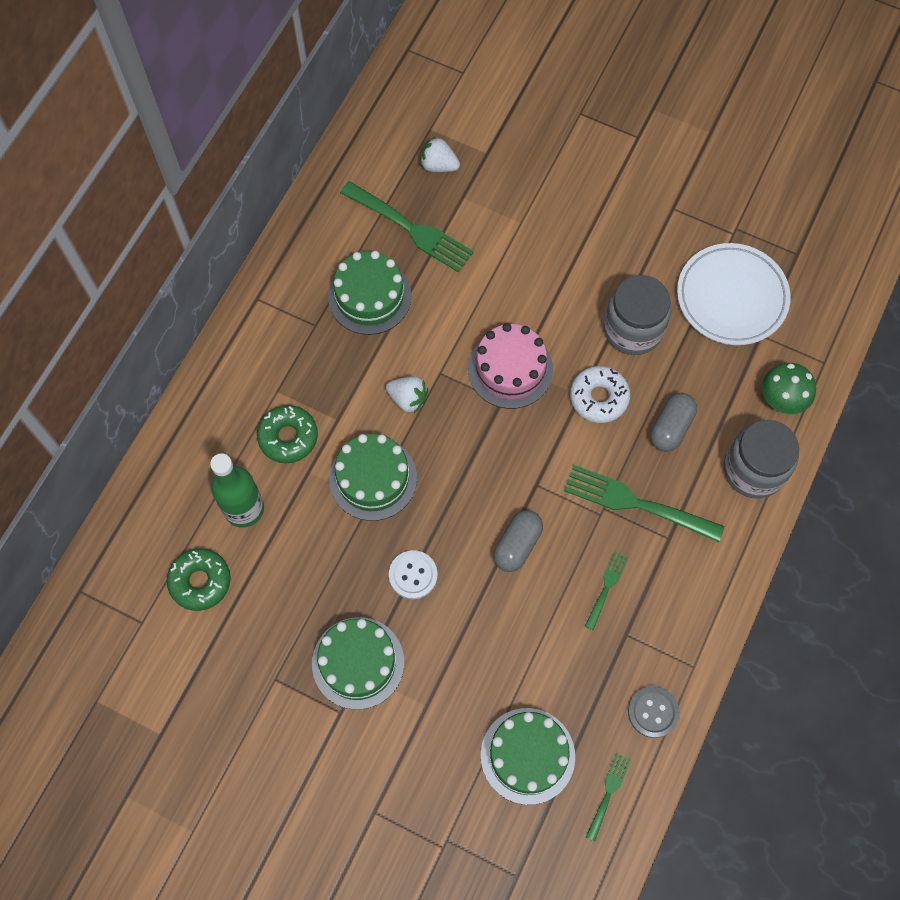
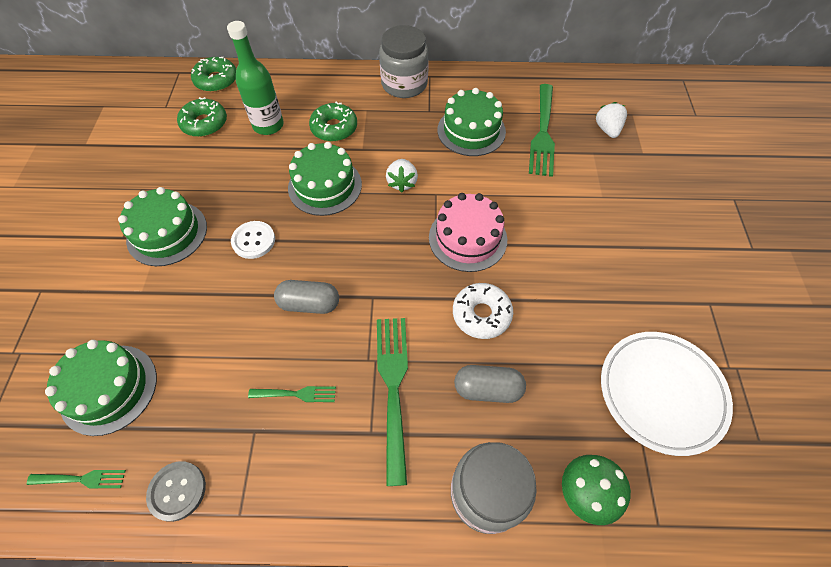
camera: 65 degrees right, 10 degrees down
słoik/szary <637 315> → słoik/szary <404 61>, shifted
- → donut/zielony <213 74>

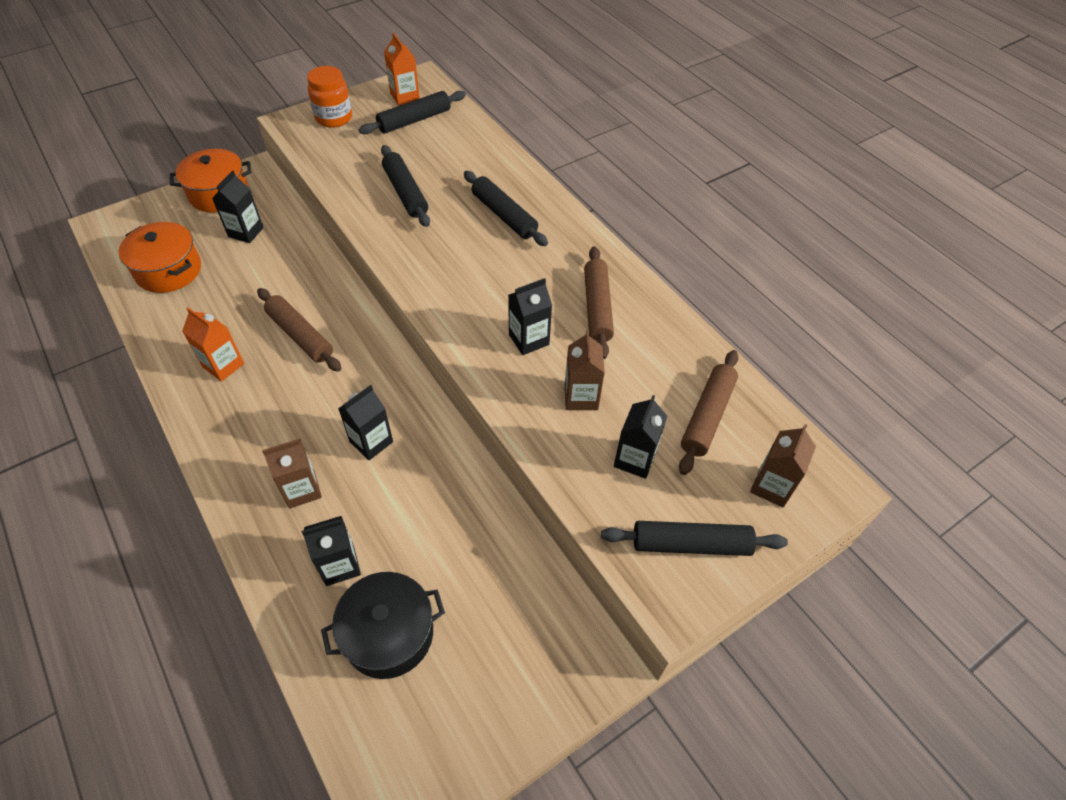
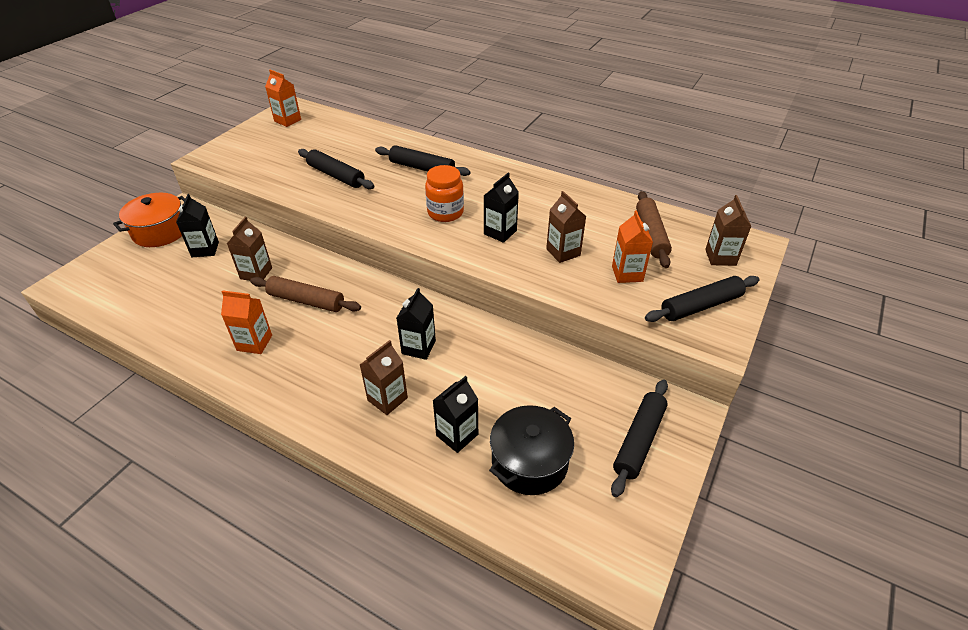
camera: 25 degrees left, 10 degrees down
garnek/pomarańczowy <159 257> → -
słoik/pomarańczowy <329 97> → słoik/pomarańczowy <444 193>, shifted
wałek do ciasta/czarny <412 112> → wałek do ciasta/czarny <639 438>, shifted
wałek do ciasta/brązowy <599 302> → -
karton mleka/czarny <640 437> → karton mleka/pomarańczowy <632 246>
- → karton mleka/brązowy <249 249>

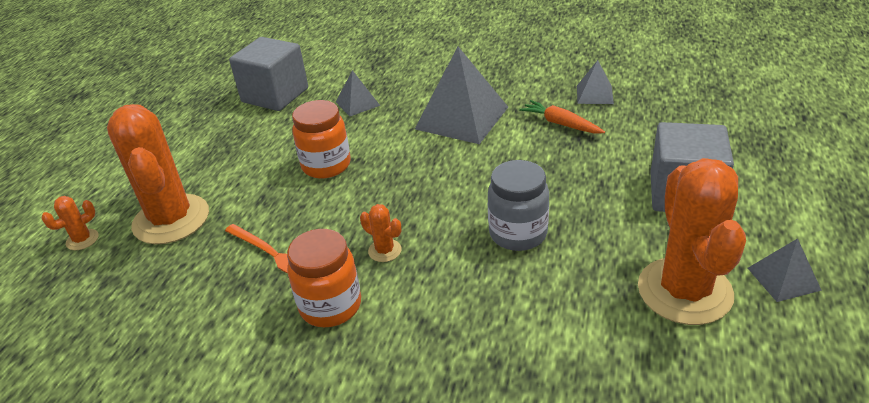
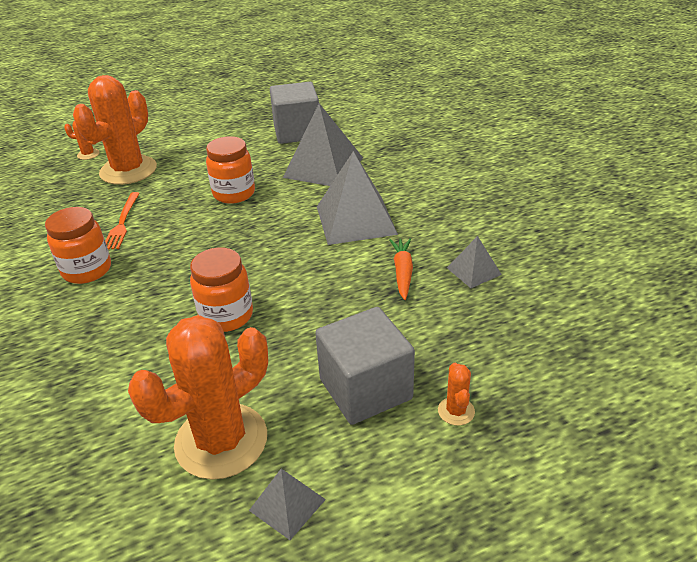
camera: 50 degrees right, 0 degrees up
piramida/szary <358 93> → piramida/szary <323 144>, x1.99
kaktus/pomarańczowy <381 233> → kaktus/pomarańczowy <456 394>, shifted
słoik/szary <518 205> → słoik/pomarańczowy <221 289>

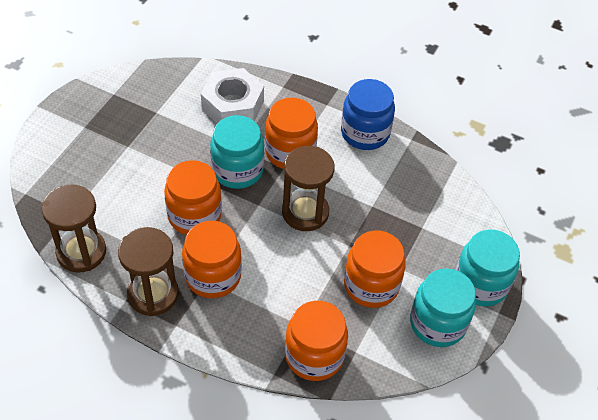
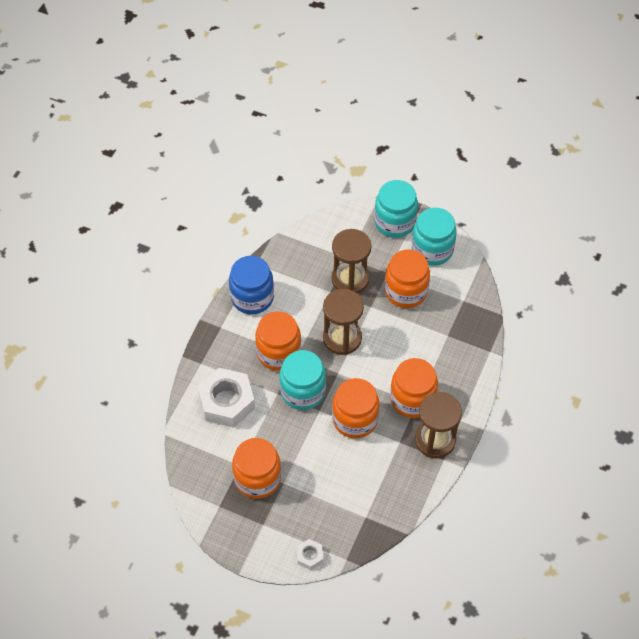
camera: 90 degrees left, 5 degrees up
klepsydra/brązowy <74 229> → klepsydra/brązowy <351 261>, shifted
słoik/pomarańczowy <316 341> → słoik/pomarańczowy <256 468>, shifted
- → nakrętka/biały <310 554>

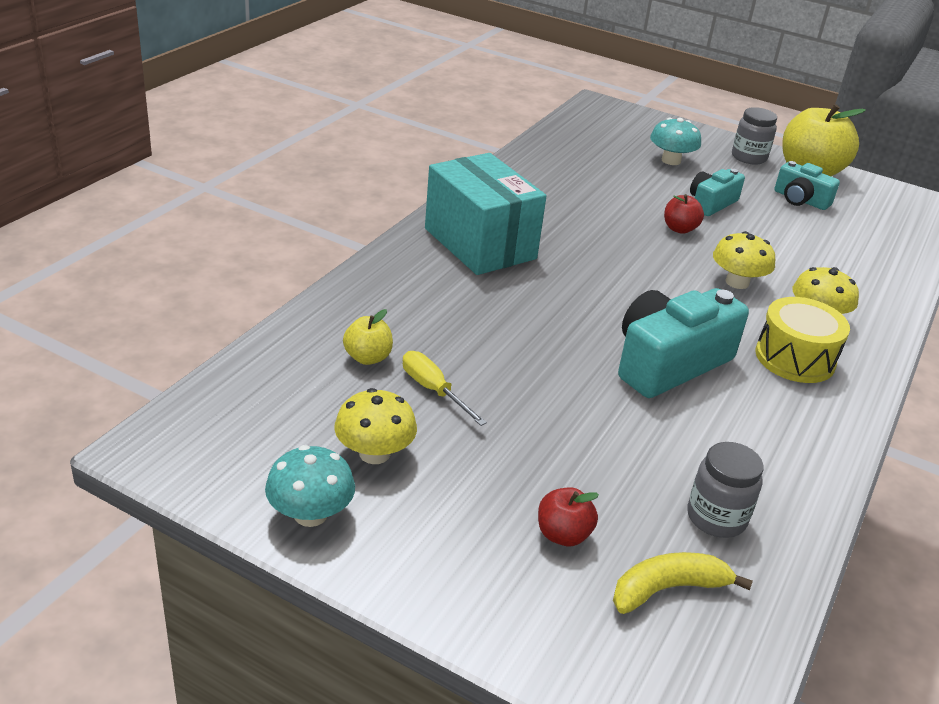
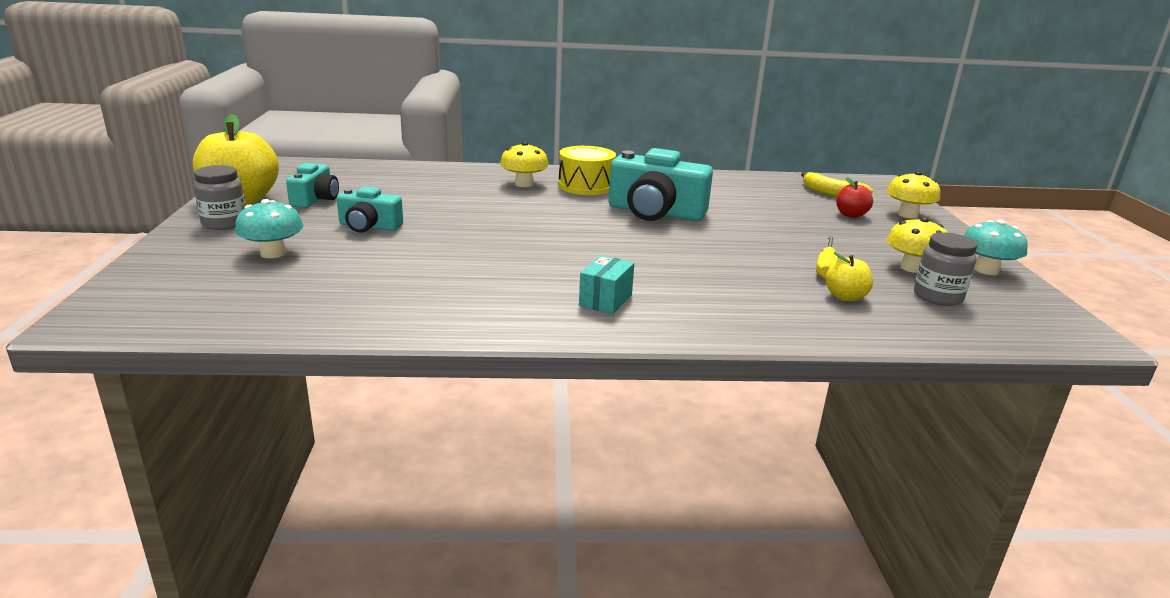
camera: 120 degrees left, 10 degrees down
pudełko/turkusowy <485 214> → pudełko/turkusowy <606 284>, x0.45
jabłko/czerwony <684 214> → -
słoik/szary <726 490> → słoik/szary <945 269>, shifted
grzyb/żółty <744 260> → grzyb/żółty <913 194>, shifted

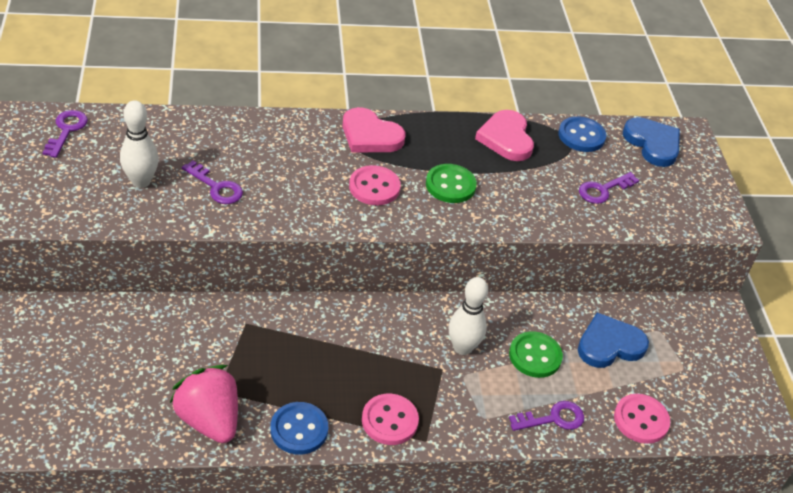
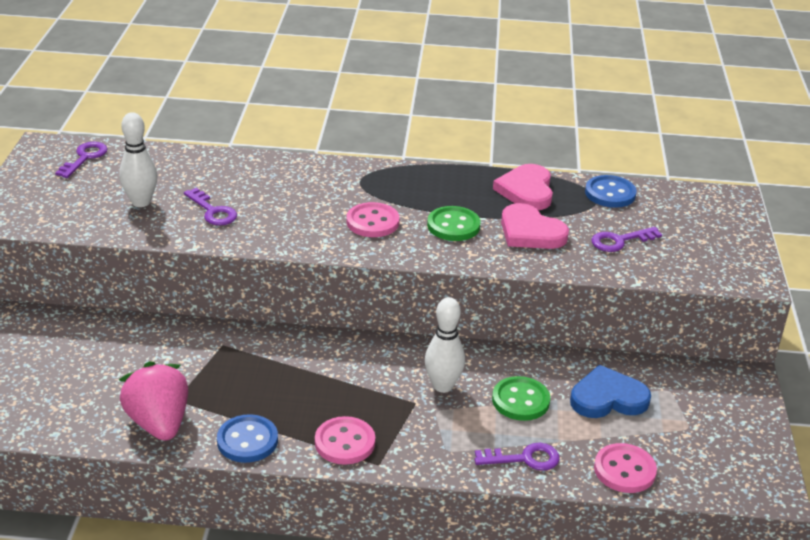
camera: 15 degrees right, 10 degrees down
serce/różowy <374 129> → serce/różowy <535 226>, shifted
serce/niebieski <651 142> → -

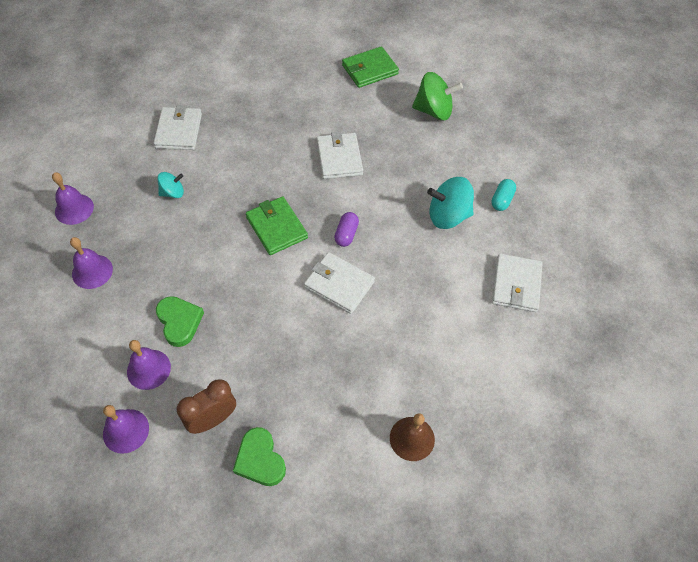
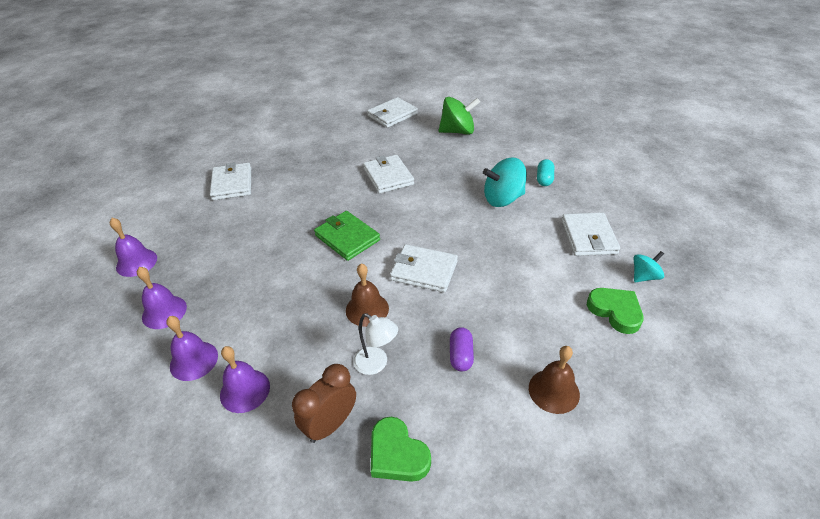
camera: 10 degrees left, 15 degrees down
dzwonek/fioletowy <126 429> → dzwonek/fioletowy <192 348>, shifted
serce/zielony <180 321> → serce/zielony <615 311>, shifted
bączek/turkusowy <170 185> → bączek/turkusowy <649 266>, shifted
kapsułka/fioletowy <346 229> → kapsułka/fioletowy <462 349>, shifted
portfel/zielony <370 67> → portfel/biały <392 112>
- → dzwonek/brązowy <367 295>
- → lampka/biały <375 344>

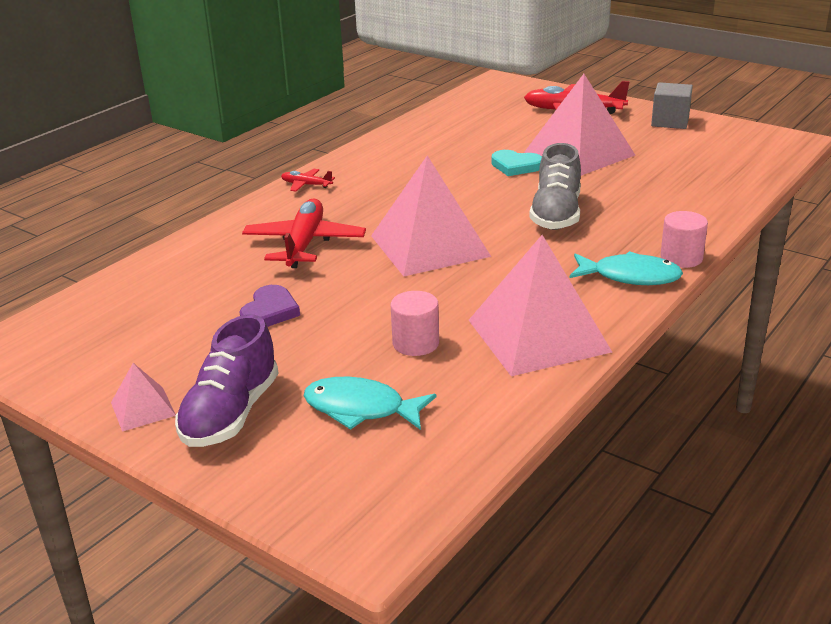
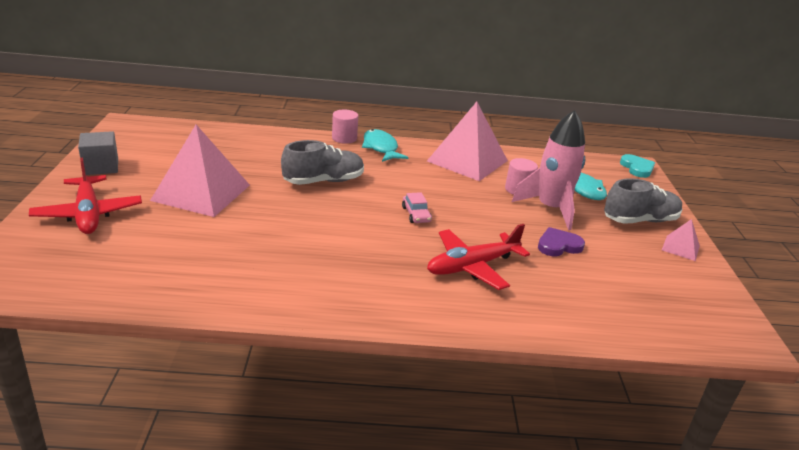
camera: 130 degrees left, 0 degrees up
but/fioletowy <227 381> → but/szary <643 201>
samolot/czerwony <308 180> → -
piramida/różowy <431 215> → samochód/różowy <417 207>
serce/turkusowy <516 163> → serce/turkusowy <637 166>, shifted
- → rakieta/różowy <548 170>

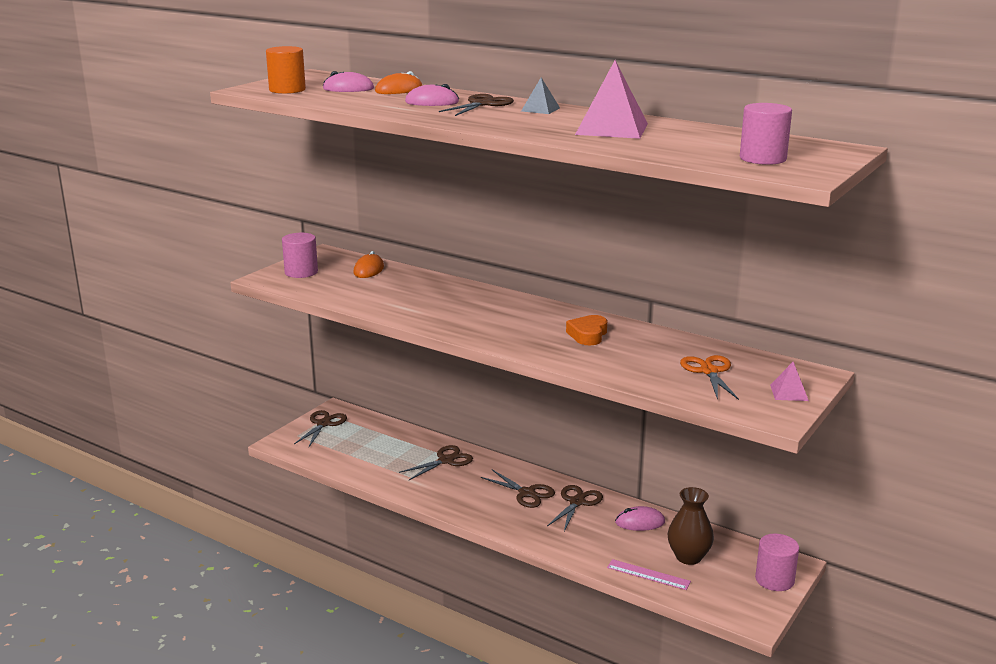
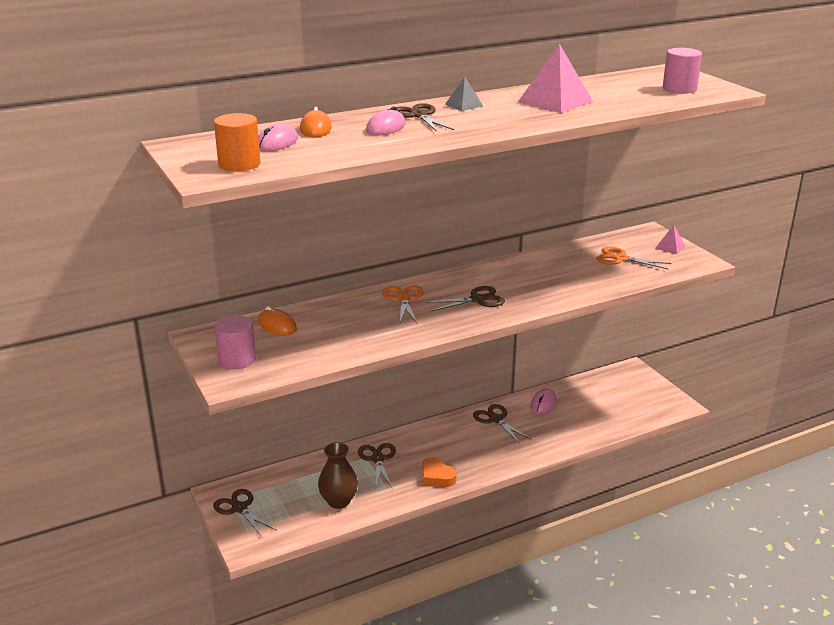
camera: 60 degrees left, 5 degrees up
nożyczki/brązowy <518 489> → nożyczki/brązowy <465 298>, shifted
serce/pomarańczowy <586 330> → serce/pomarańczowy <439 472>, shifted
linijka/różowy <649 574> → -
wazon/brązowy <691 526> → wazon/brązowy <338 475>, shifted
walec/różowy <777 562> → -
- → nożyczki/pomarańczowy <403 304>

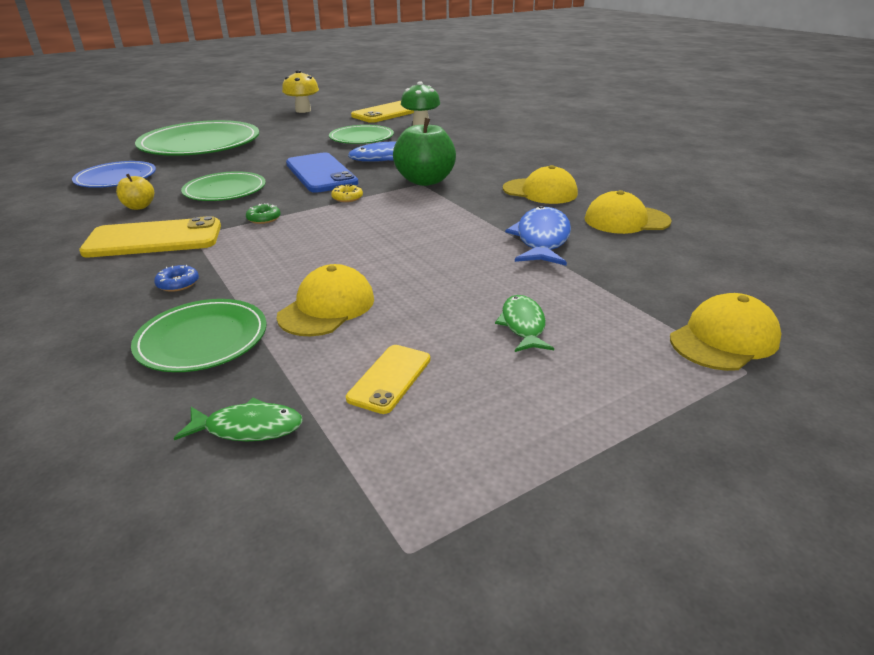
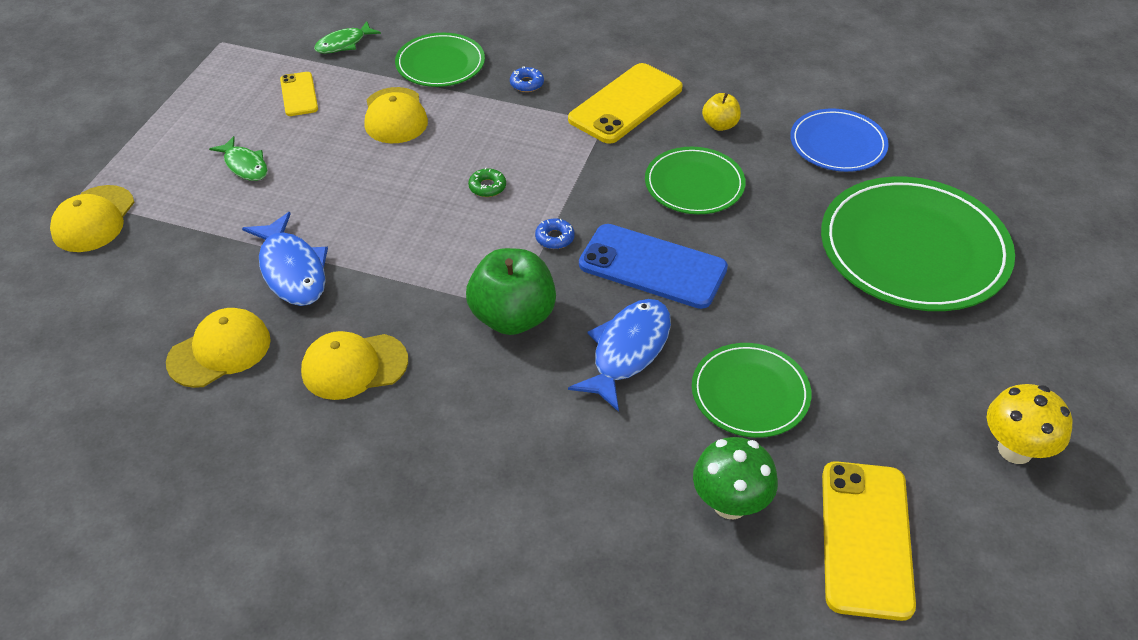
camera: 140 degrees right, 15 degrees up
donut/zielony <263 213> → donut/zielony <487 182>, shifted
donut/żółty <347 193> → donut/niebieski <555 233>

